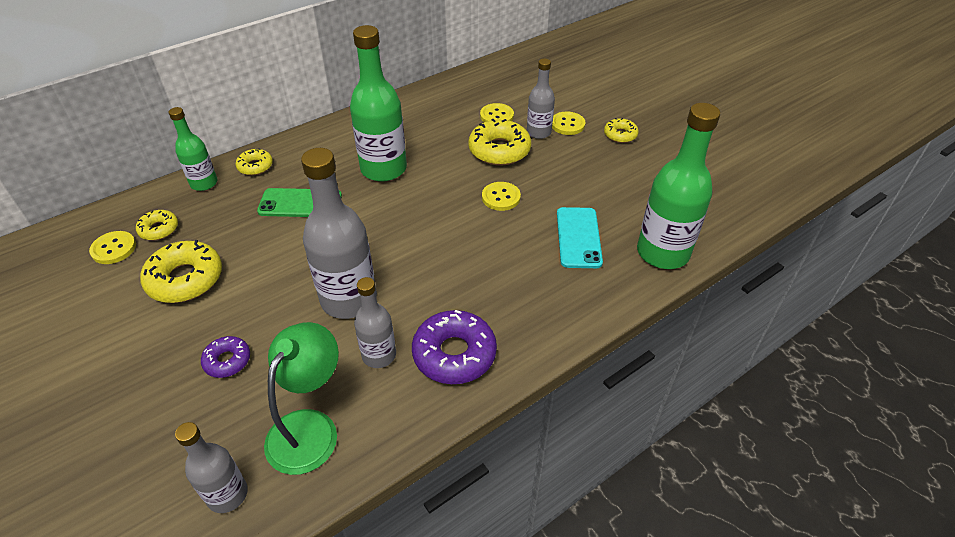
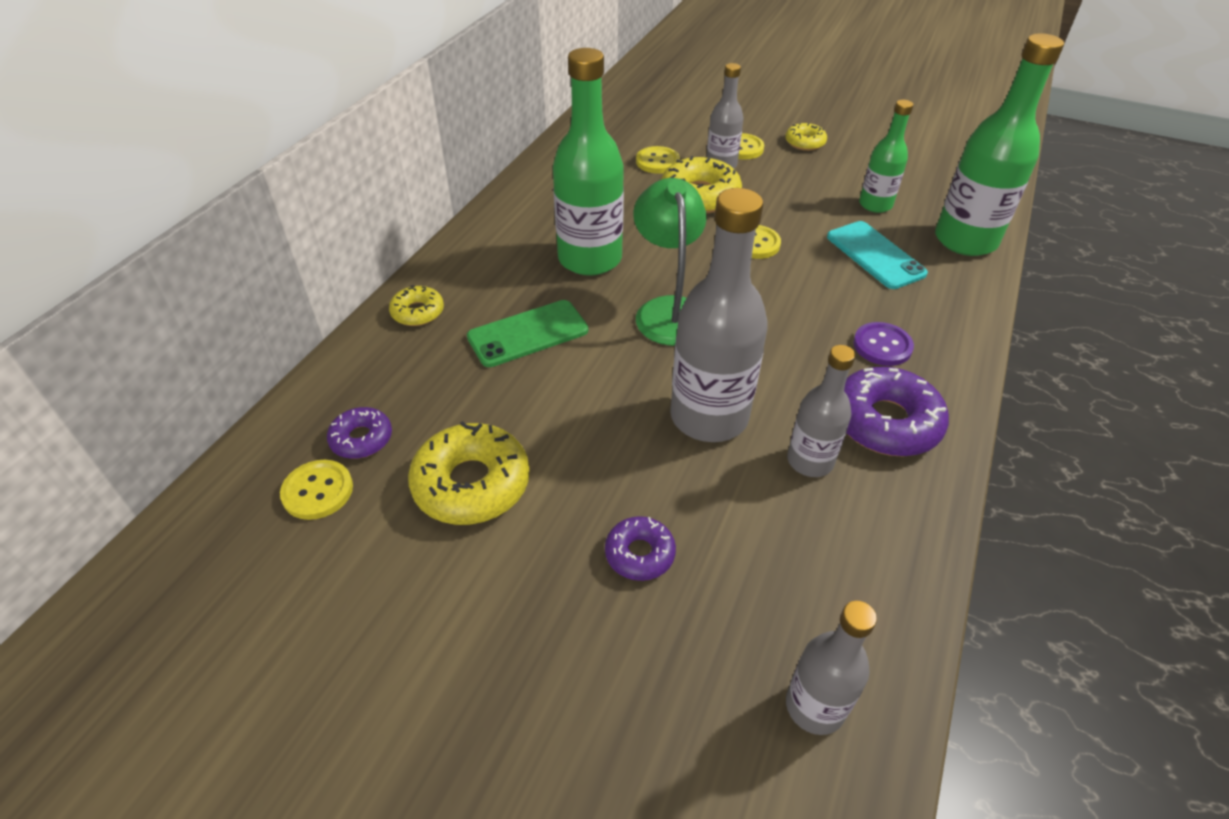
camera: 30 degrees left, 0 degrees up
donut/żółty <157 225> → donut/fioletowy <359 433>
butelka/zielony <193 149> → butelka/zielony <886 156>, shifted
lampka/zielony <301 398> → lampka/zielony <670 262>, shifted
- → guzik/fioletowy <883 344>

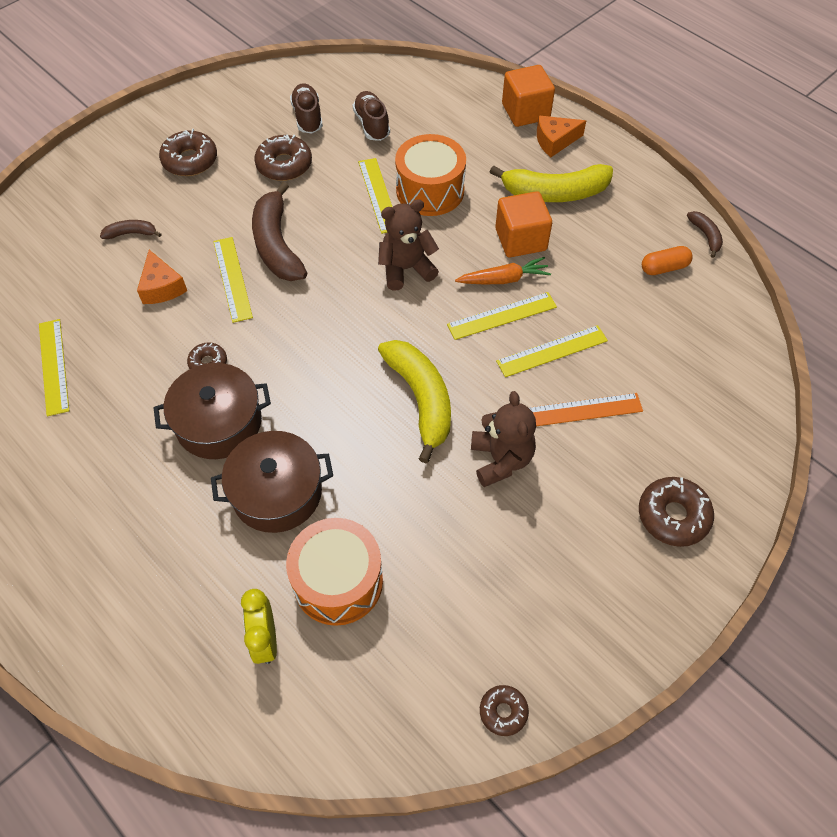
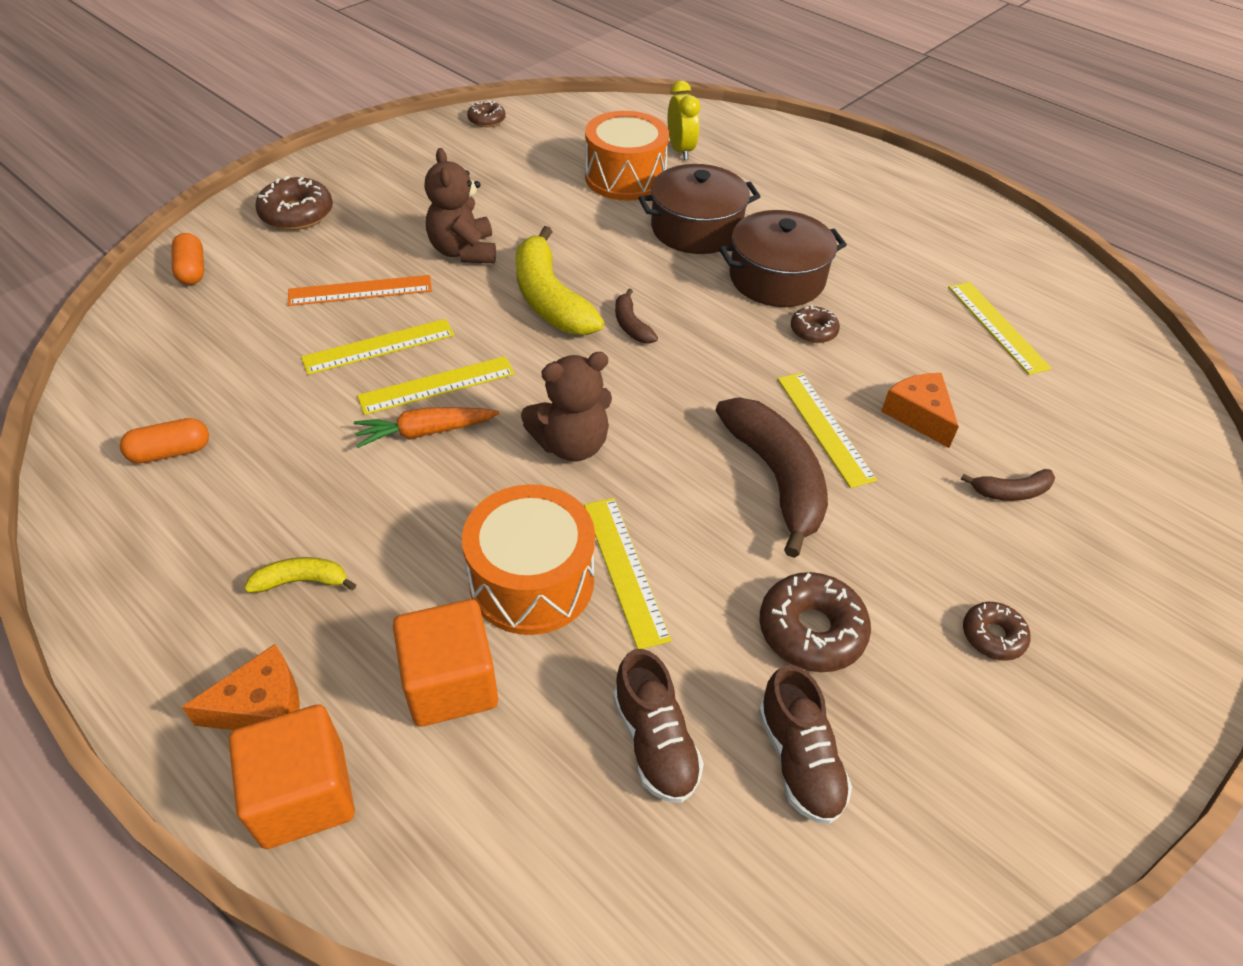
camera: 175 degrees right, 10 degrees down
donut/brązowy <188 152> → donut/brązowy <997 631>, x0.59
banan/żółty <551 183> → banan/żółty <300 575>, x0.47
sześcian/pomarańczowy <523 224> → sześcian/pomarańczowy <445 663>, shifted
banan/brązowy <705 234> → banan/brązowy <636 316>, shifted
- → kapsułka/pomarańczowy <187 259>

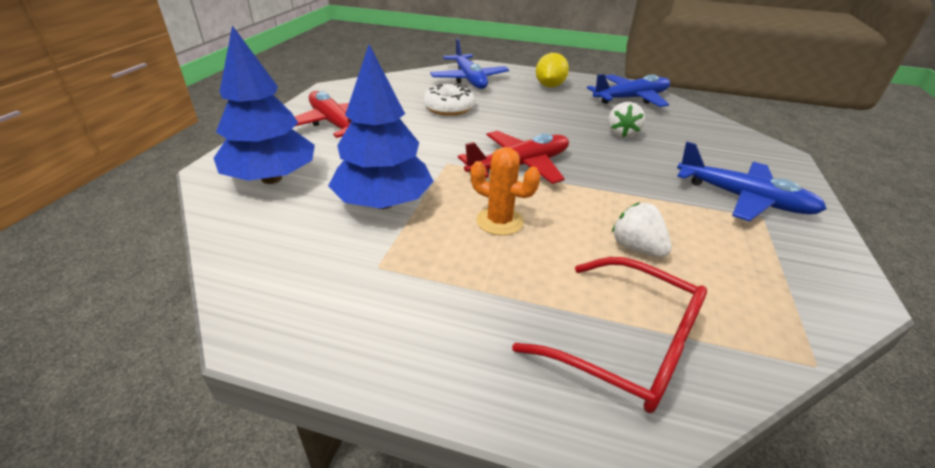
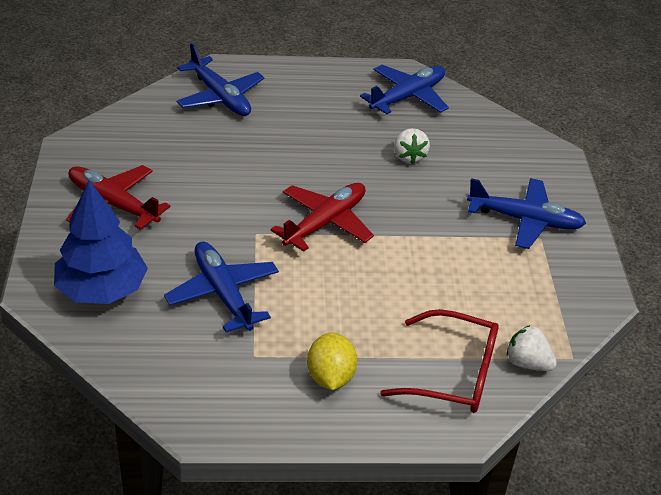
camera: 20 degrees left, 5 degrees up
drzewko/niebieski <381 126> → samolot/niebieski <221 286>
donut/biały <449 99> → -
kaktus/pomarańczowy <506 191> → -
cytryna/żółty <552 70> → cytryna/żółty <332 361>, shifted
truskawka/biały <642 230> → truskawka/biały <532 348>, shifted

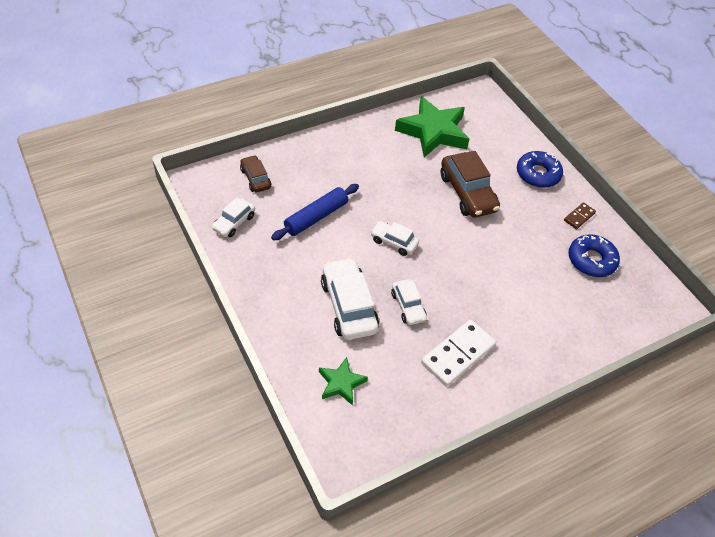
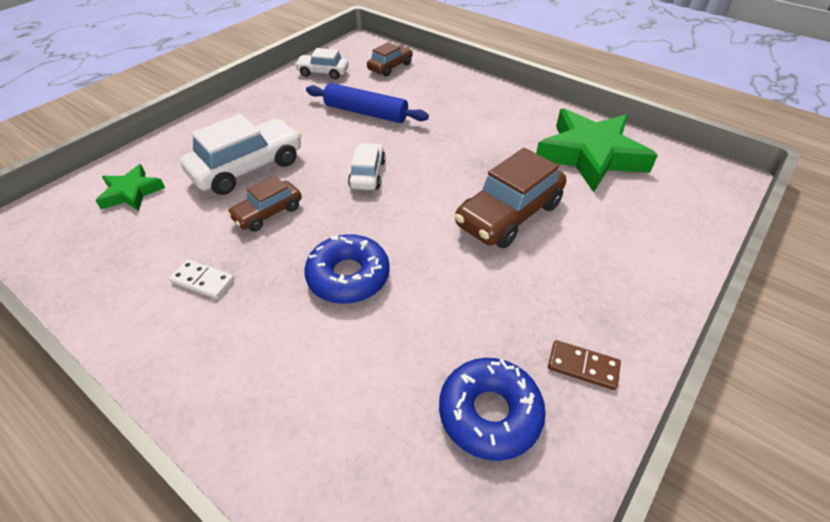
camera: 70 degrees right, 5 degrees down
samochód/biały <409 302> → samochód/brązowy <264 204>
kostka domina/biały <458 352> → kostka domina/biały <201 279>, x0.52
donut/niebieski <540 169> → donut/niebieski <347 269>, shifted

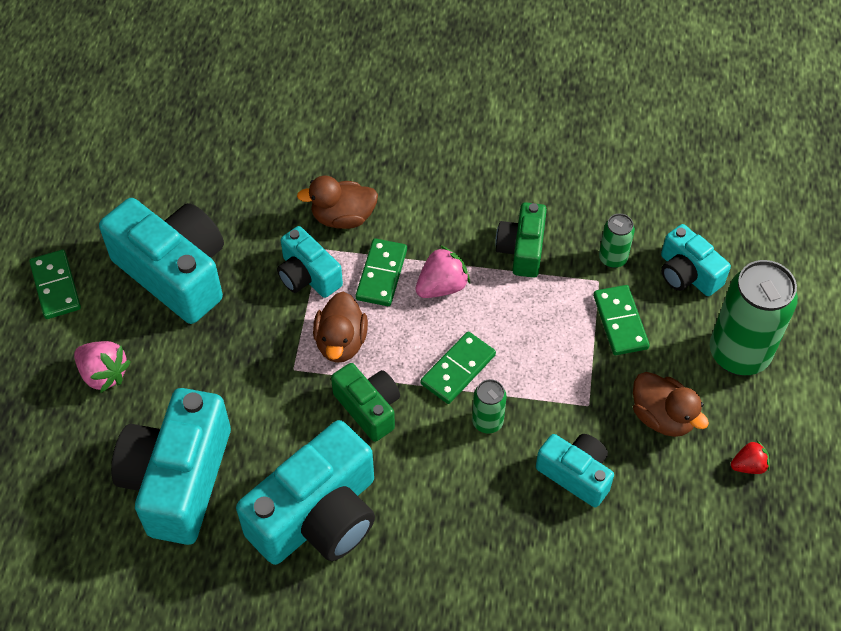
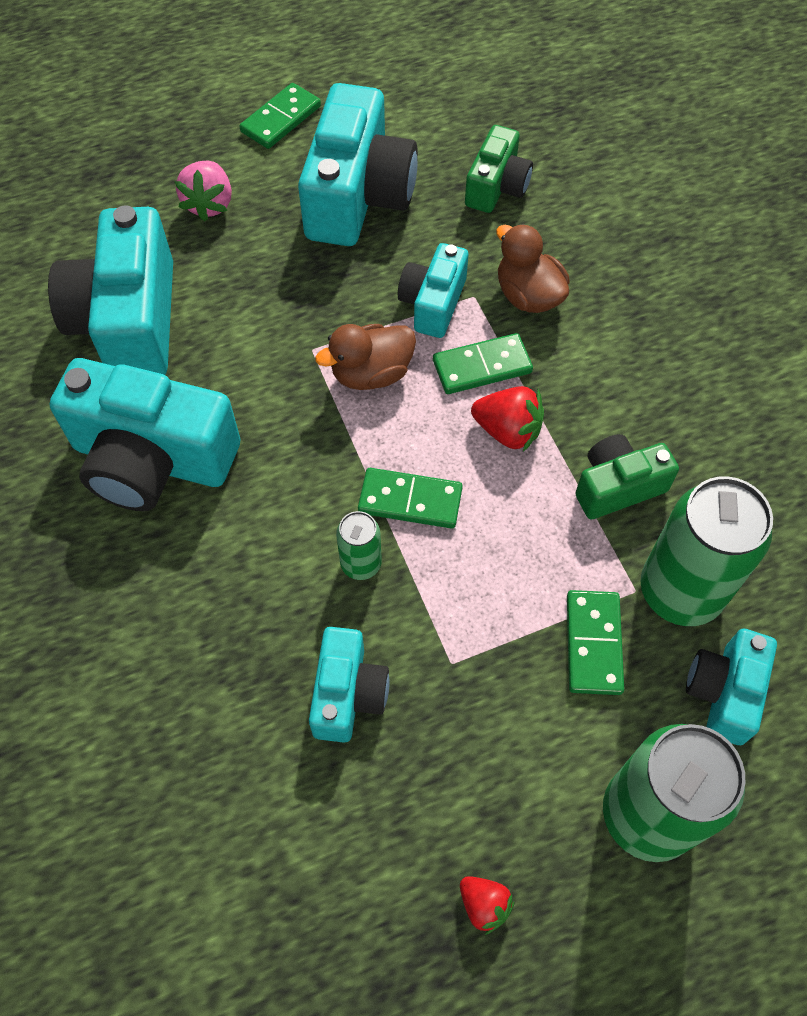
camera: 60 degrees right, 5 degrees up
aparat fotograficzny/turkusowy <171 466> → aparat fotograficzny/turkusowy <110 290>, 75 degrees counterclockwise
aparat fotograficzny/zielony <365 402> → aparat fotograficzny/zielony <499 169>, shifted
truskawka/różowy <442 271> → truskawka/czerwony <507 419>
kostka domina/zielony <621 320> → kostka domina/zielony <595 642>, 45 degrees counterclockwise
puszka/zielony <617 241> → puszka/zielony <706 551>, x2.06
kaczka/brązowy <671 404> → -

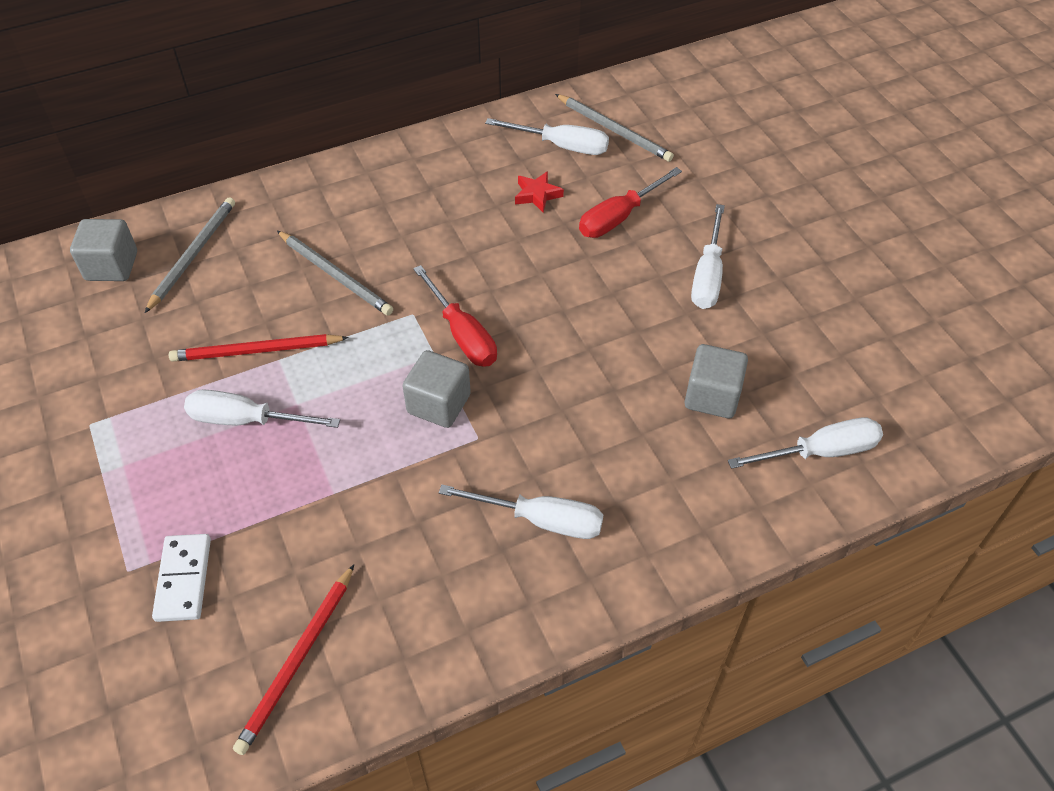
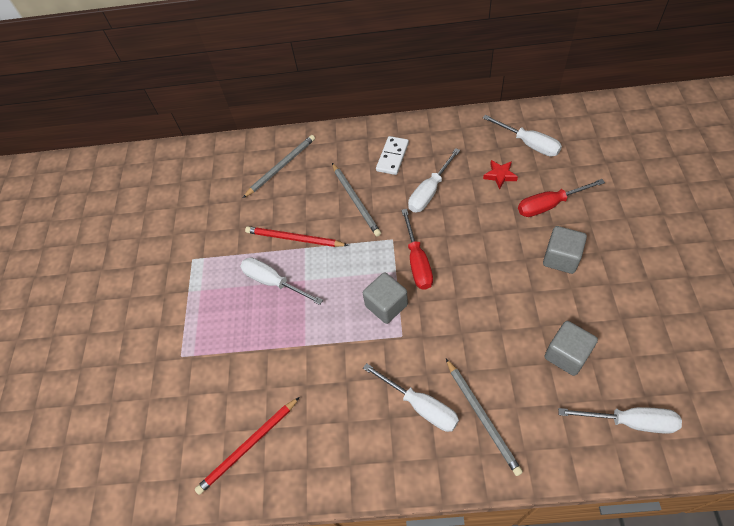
camera: 30 degrees right, 5 degrees up
sześcian/szary <103 250> → sześcian/szary <565 250>, shifted
kostka domina/biały <181 578> → kostka domina/biały <392 155>, shifted
ołówek/szary <614 128> → ołówek/szary <484 417>, shifted
śrubokręt/biały <708 256> → śrubokręt/biały <434 180>, shifted

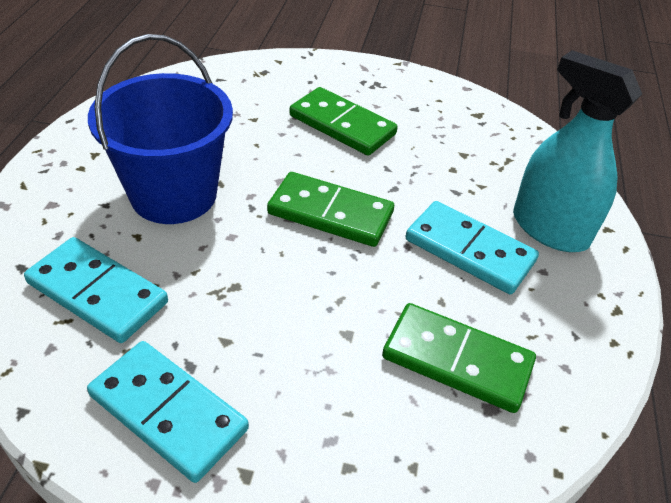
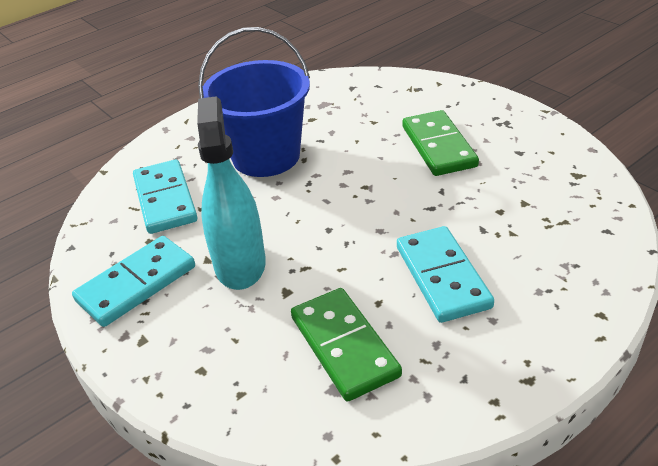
camera: 45 degrees right, 5 degrees down
kostka domina/turkusowy <168 412> → kostka domina/turkusowy <133 281>, 60 degrees clockwise
kostka domina/zielony <330 209> → -
spryskiwacz/turkusowy <577 151> → spryskiwacz/turkusowy <231 193>, shifted

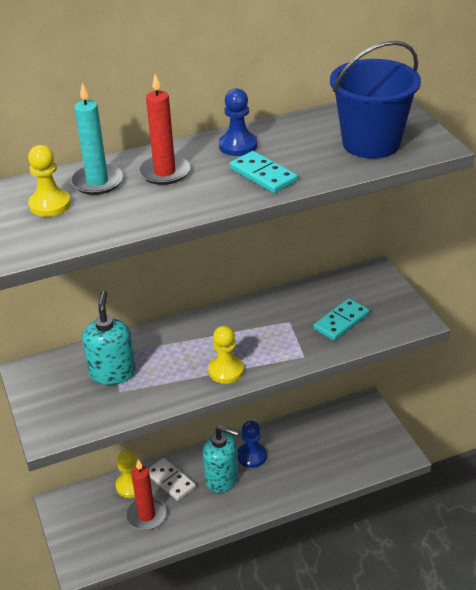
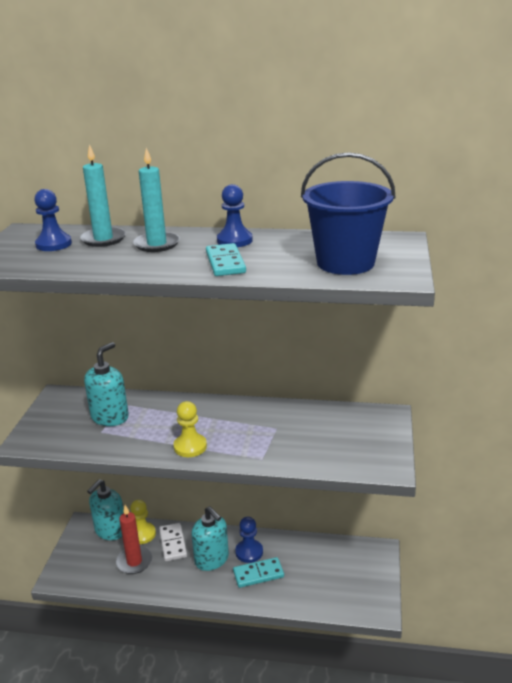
camera: 30 degrees right, 10 degrees down
pionek/żółty <49 181> → pionek/niebieski <53 220>
świeca/czerwony <164 129> → świeca/turkusowy <156 200>
kostka domina/turkusowy <341 319> → kostka domina/turkusowy <258 572>, shifted
- → dozownik mydła/turkusowy <105 509>

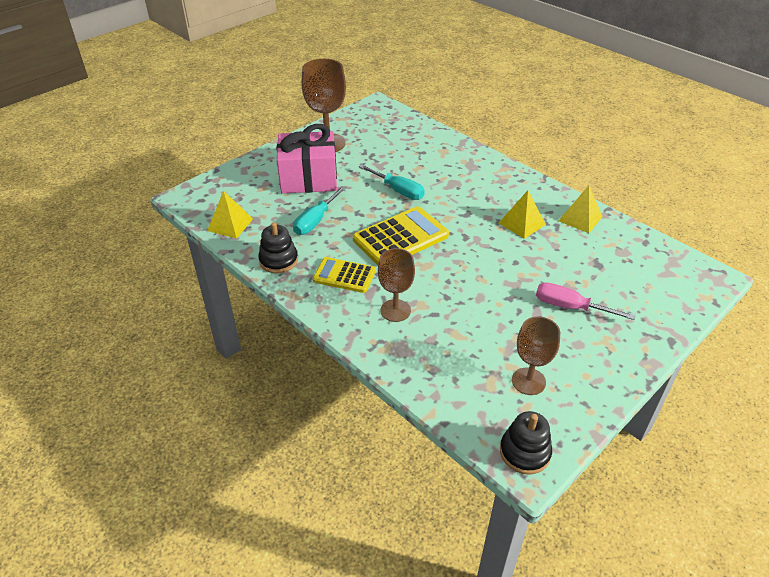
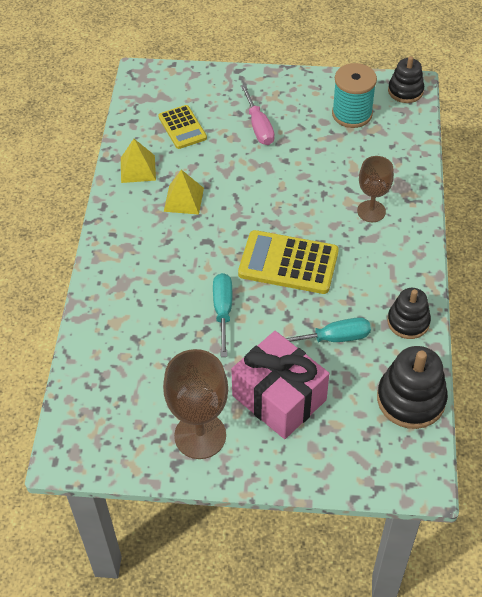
camera: 130 degrees left, 10 degrees up
piramida/żółty <230 215> → zabawka nakładanka/czarny <412 387>
kalkulator/żółty <344 275> → kalkulator/żółty <182 127>, shifted
kielich/brązowy <536 355> → szpulka/turkusowy <354 95>

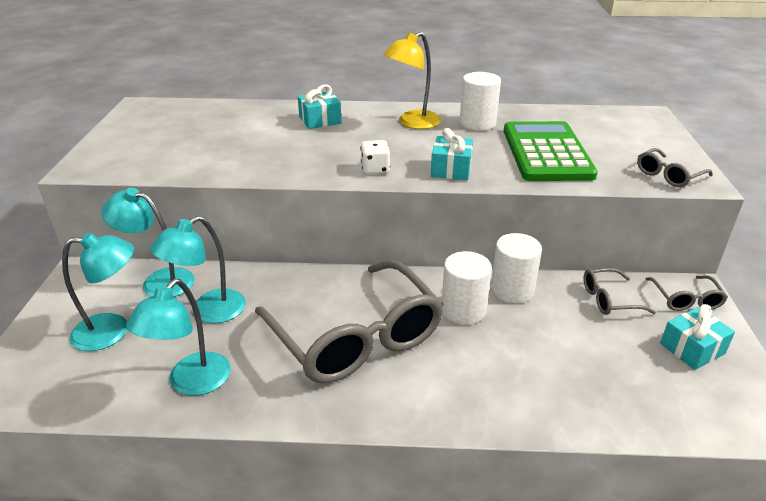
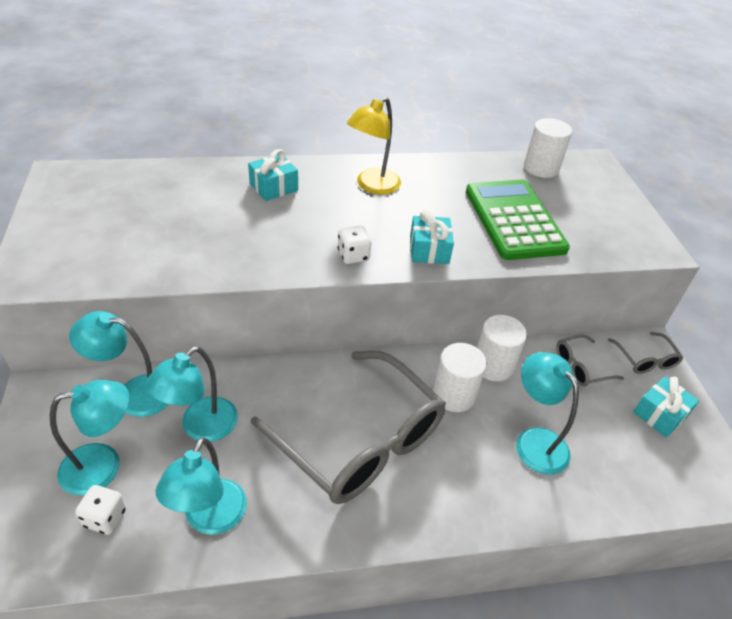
camera: 15 degrees left, 10 degrees up
walec/biały <480 101> → walec/biały <548 148>, shifted
okulary/szary <675 167> → -
- → kostka do gry/biały <100 510>
- → lampka/turkusowy <547 413>

